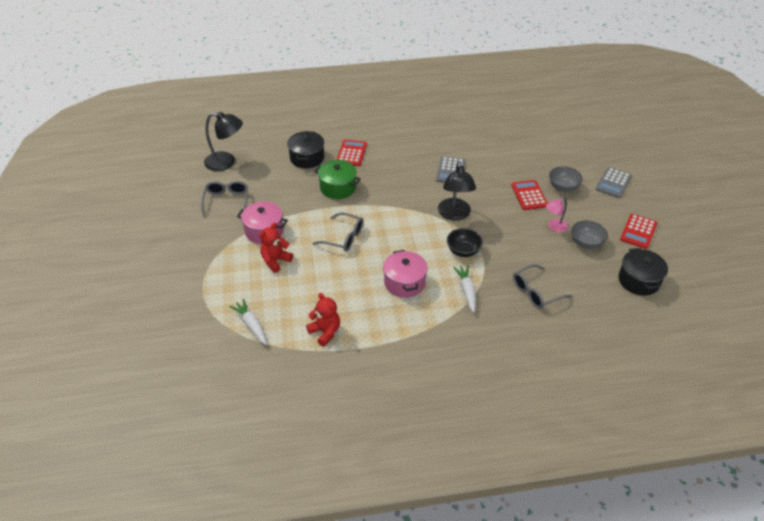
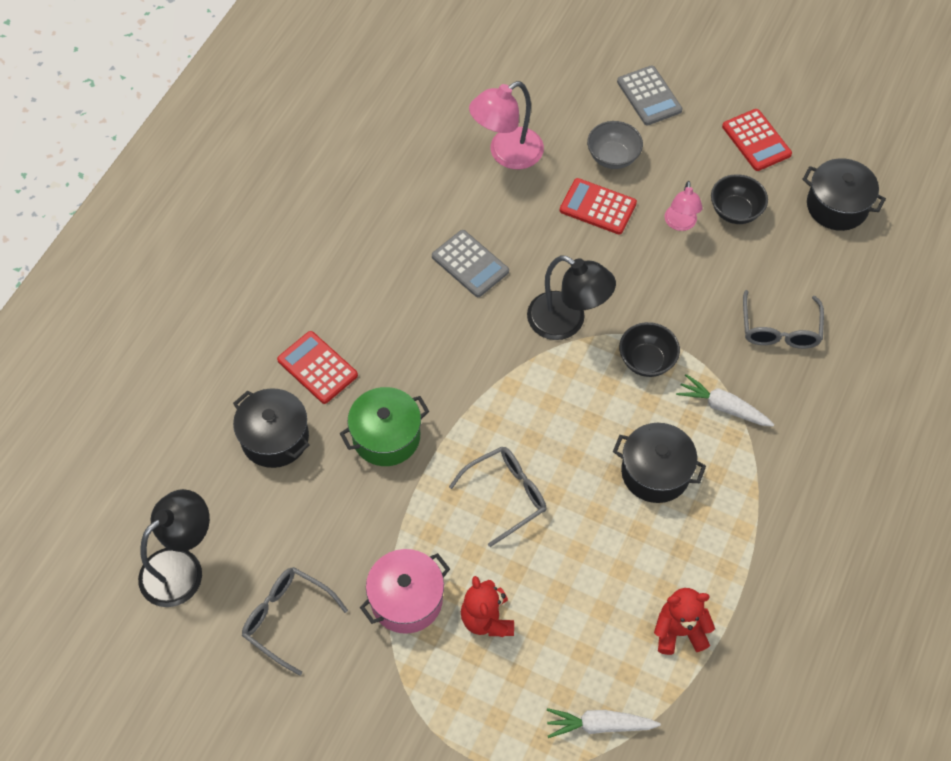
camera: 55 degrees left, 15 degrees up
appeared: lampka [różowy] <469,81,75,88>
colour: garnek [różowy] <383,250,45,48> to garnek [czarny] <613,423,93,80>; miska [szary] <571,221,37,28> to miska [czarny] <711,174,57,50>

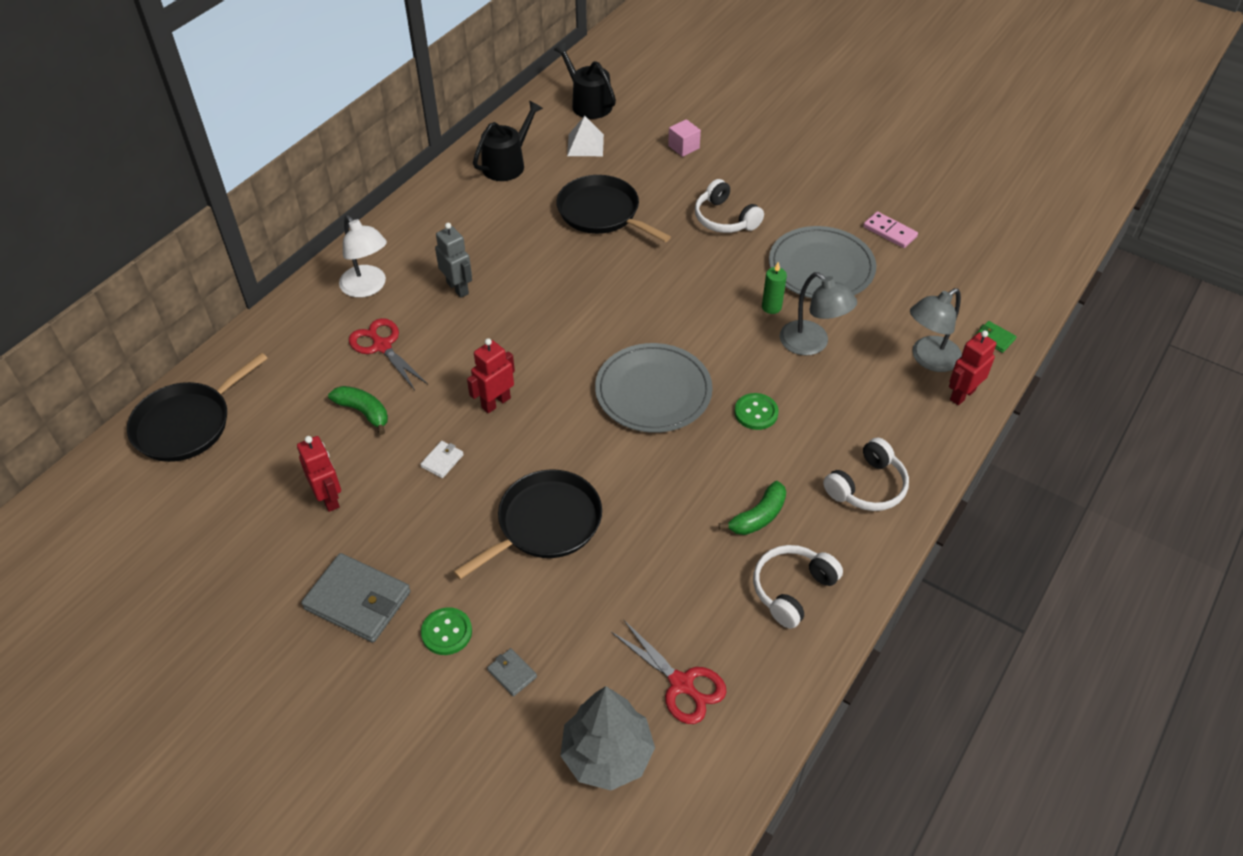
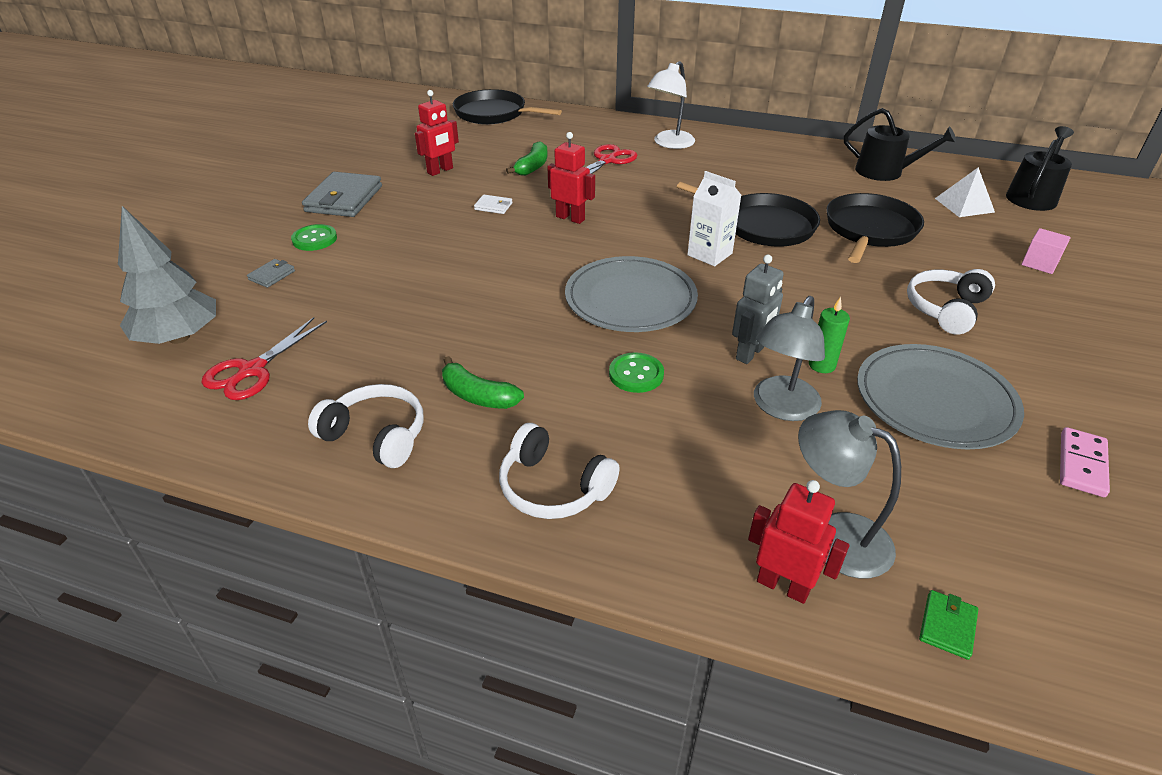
camera: 75 degrees right, 10 degrees down
appeared: karton mleka [biały] <687,171,54,95>
relocated: patelnia [czarny] <453,469,149,110> to <677,182,143,65>; robot [szary] <435,223,37,75> to <732,255,52,109>

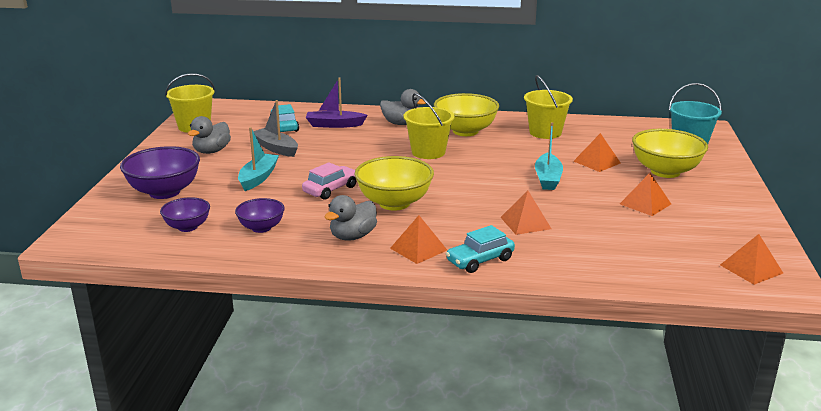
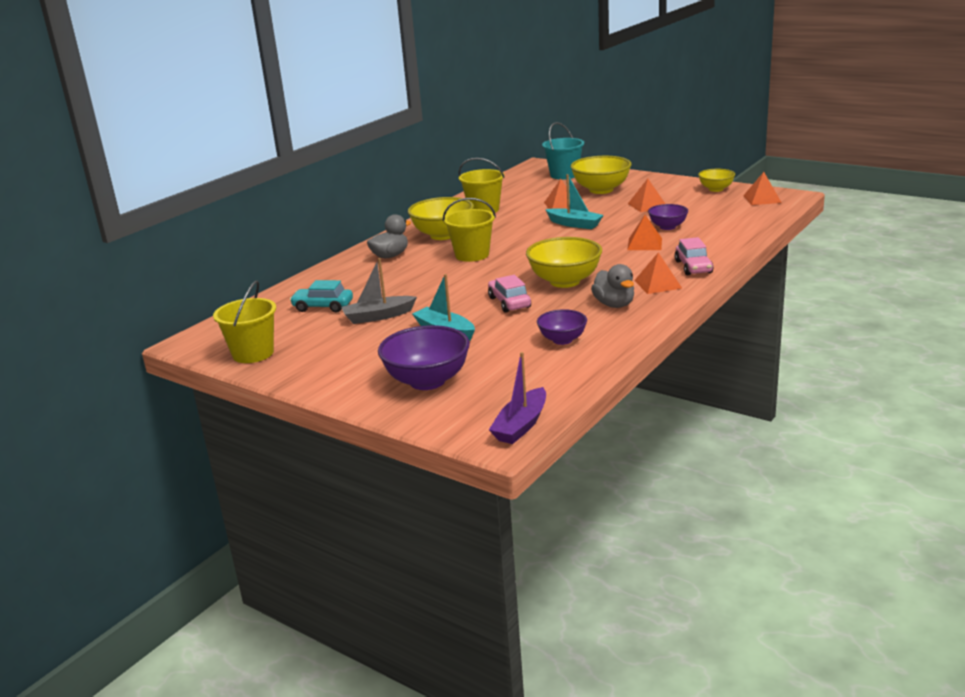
camera: 60 degrees left, 0 degrees up
missing: kaczka [szary] <188,116,43,38>
appeared: miska [żółty] <698,169,37,23>
relocated: łódka [fioletowy] <306,78,62,50> to <489,352,57,92>; miska [fioletowy] <160,197,50,35> to <648,204,40,26>
colour: samochód [turkusowy] <446,225,69,48> to samochód [różowy] <674,237,40,38>

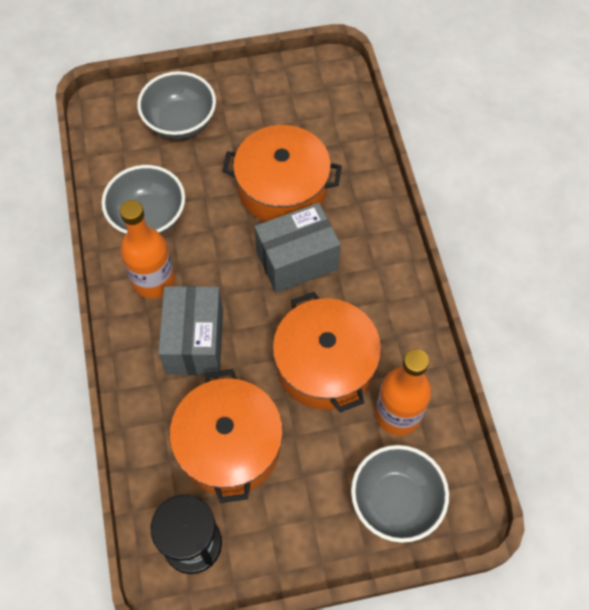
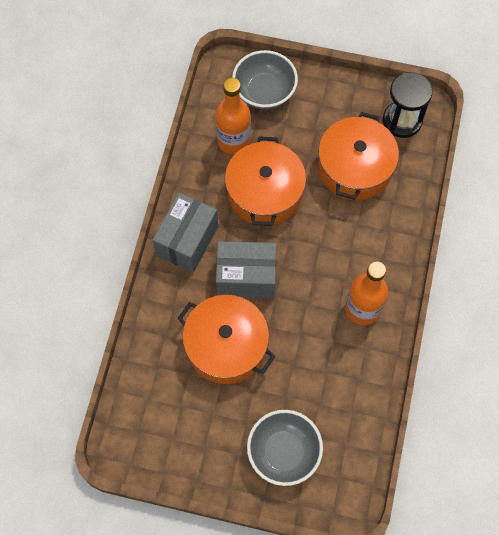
camera: 155 degrees left, 5 degrees up
missing: miska [szary] <101,165,84,69>
relocated: pudełko [szary] <158,286,65,89> to <153,193,65,80>

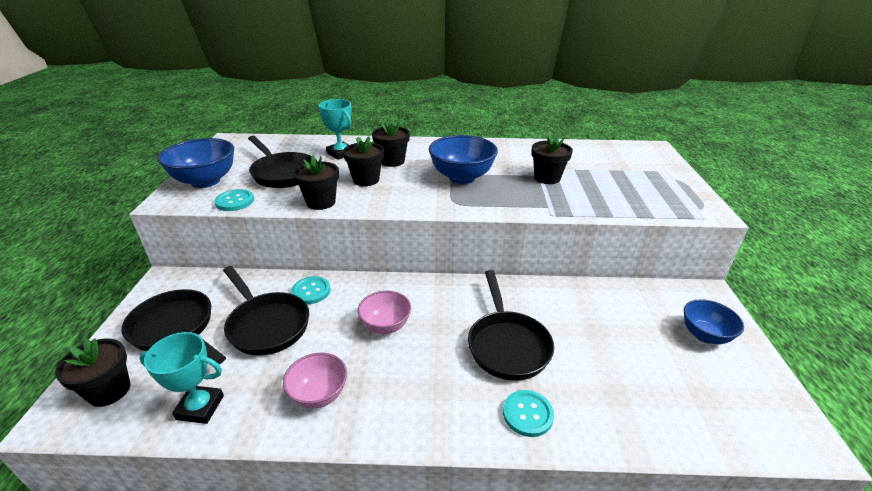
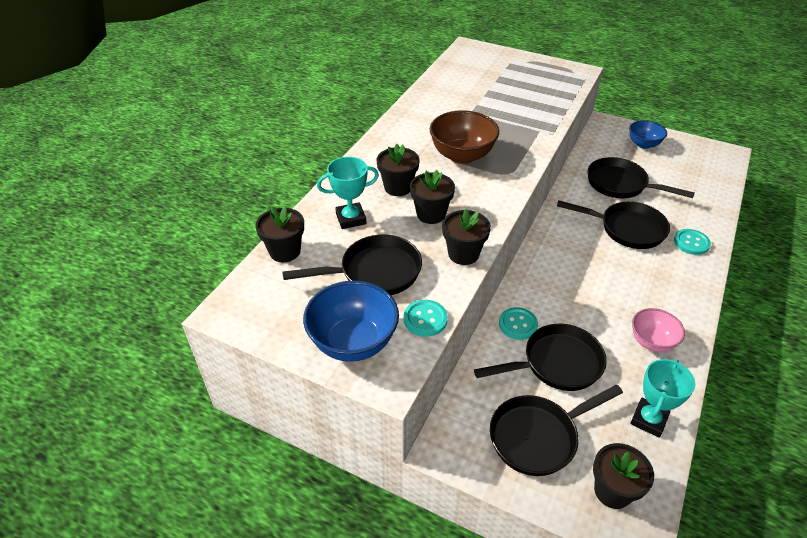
camera: 65 degrees left, 10 degrees up
missing: miska [różowy] <358,291,53,43>
appeared: patelnia [czarny] <587,157,108,41>
relocated: doniczka [czarny] <531,134,42,50> to <255,206,49,56>
colour: miska [niebieski] <429,135,69,49> to miska [brązowy] <430,110,69,54>

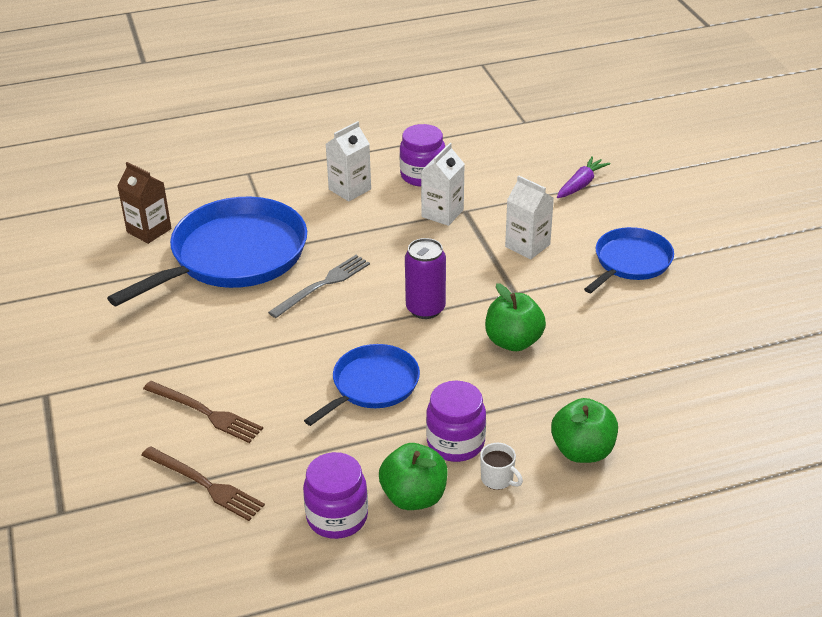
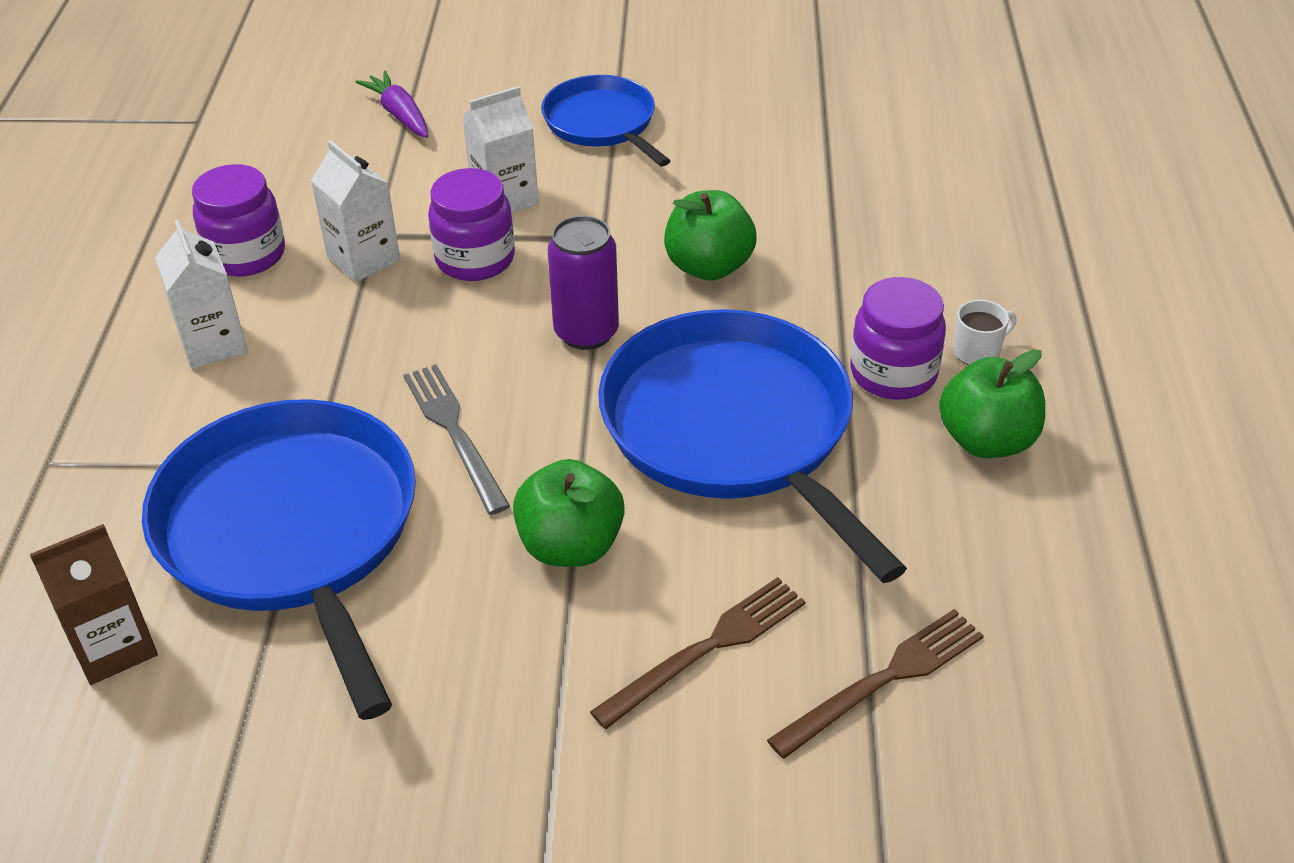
camera: 70 degrees left, 5 degrees up
relocated: słoik [fioletowy] <303,452,65,87> to <428,168,87,113>; jabłko [zielony] <551,398,67,65> to <513,459,112,108>
size: patelnia [niebieski] <304,344,116,82> = <598,309,309,274> x1.77

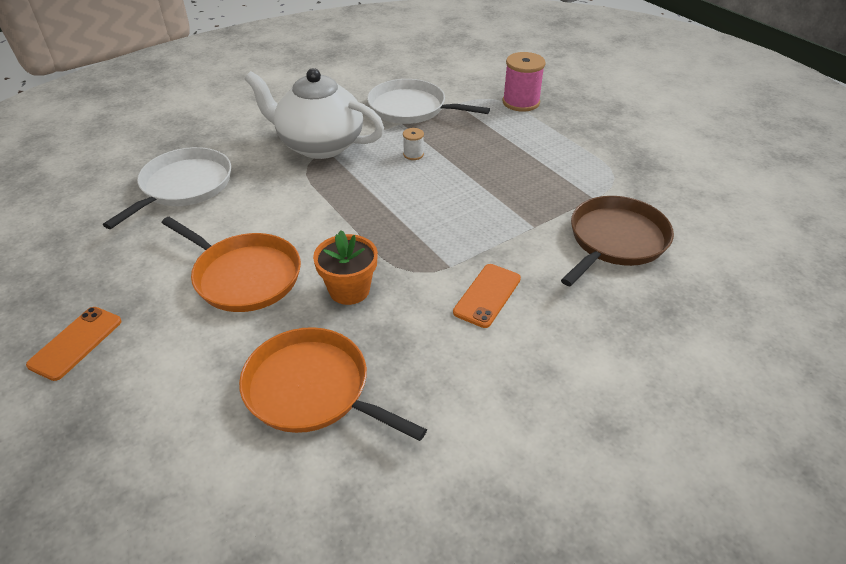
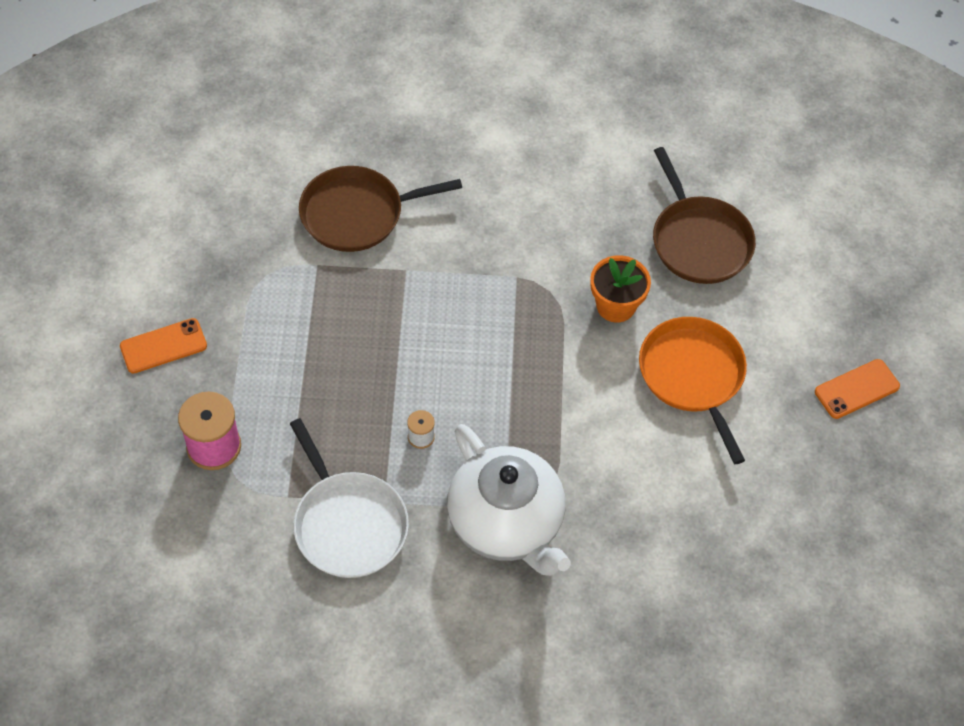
camera: 145 degrees left, 15 degrees up
missing: patelnia [biały] <103,147,128,82>
relocated: telefon [pomarańczowy] <453,264,68,64> to <120,318,87,56>
colour: patelnia [pomarańczowy] <239,327,188,114> to patelnia [brązowy] <653,147,103,137>

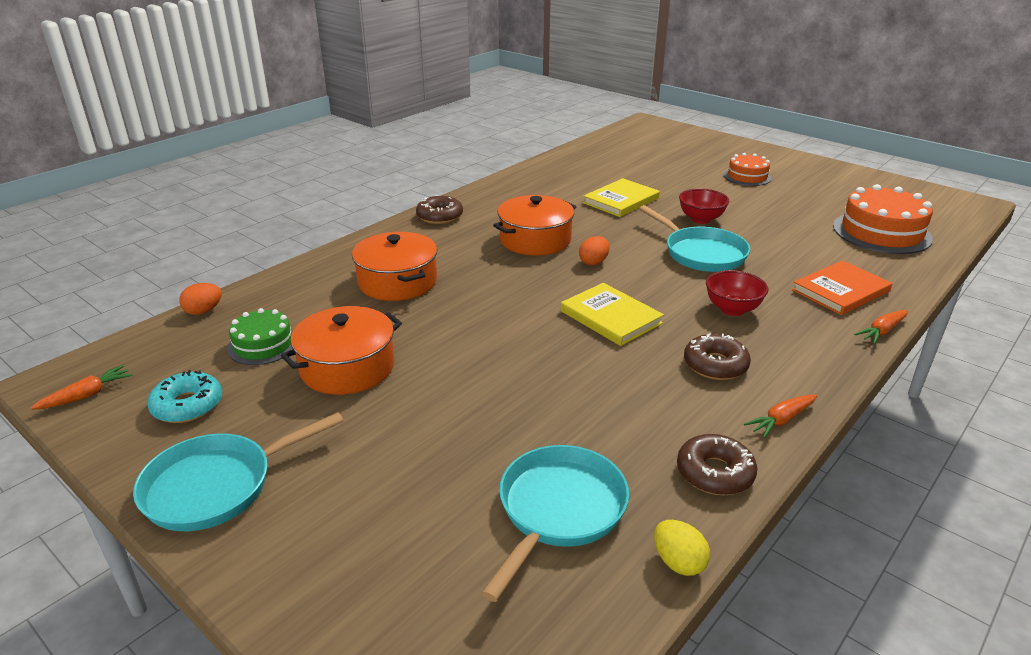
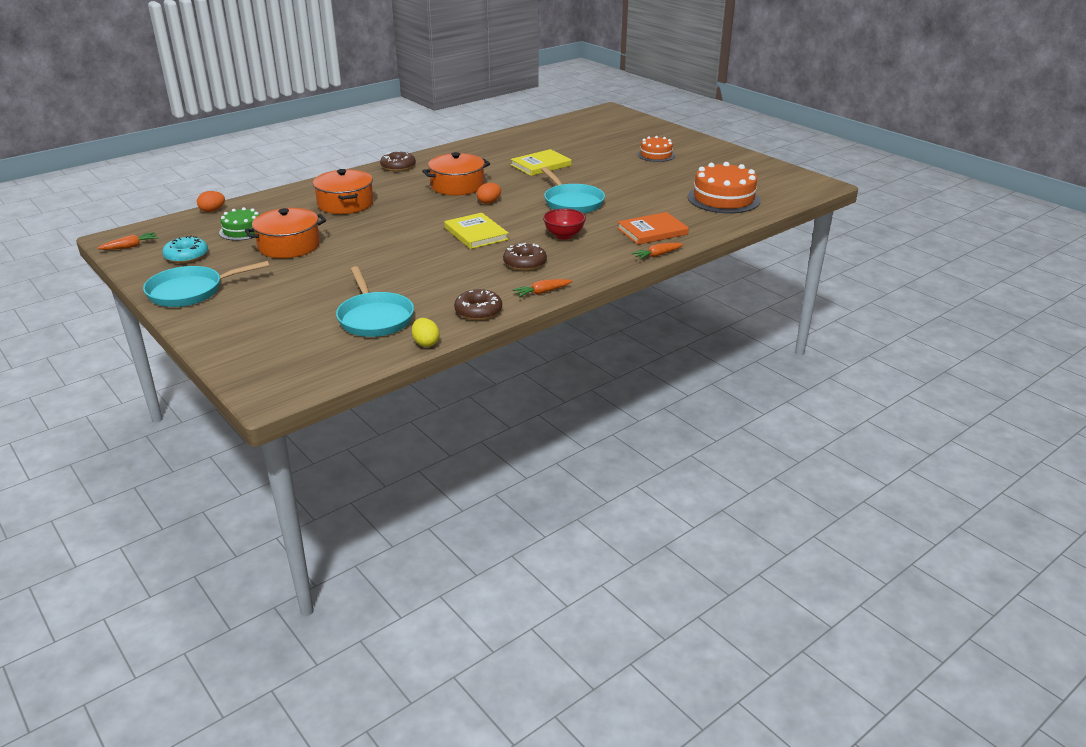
camera: 10 degrees right, 0 degrees up
missing: miska [czerwony] <679,188,50,36>
spun: patelnia [turkusowy] <481,445,148,157> = <336,266,78,71> 120 degrees clockwise

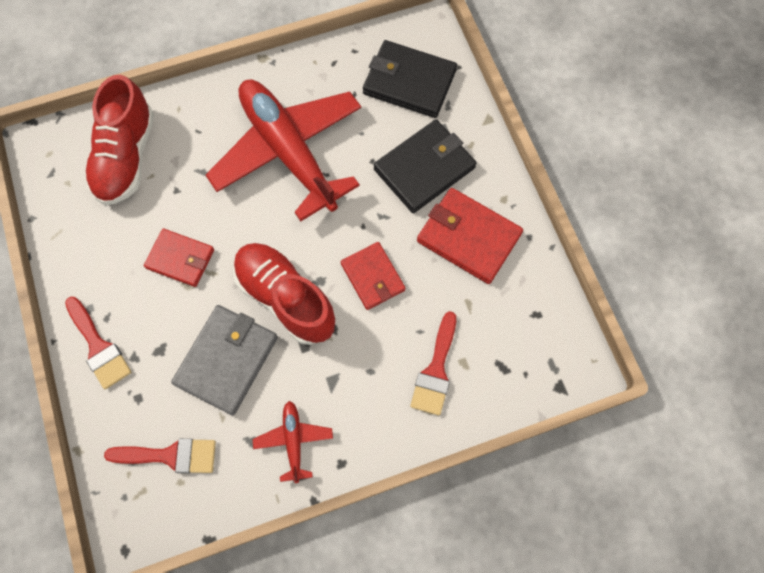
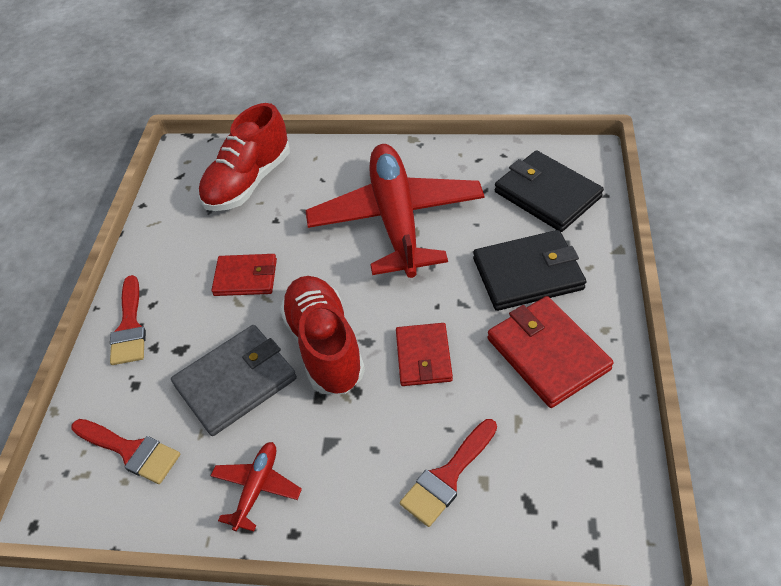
camera: 30 degrees right, 20 degrees down
spun: portfel [czerwony] <144,229,70,58> = <211,254,66,42> 45 degrees counterclockwise

